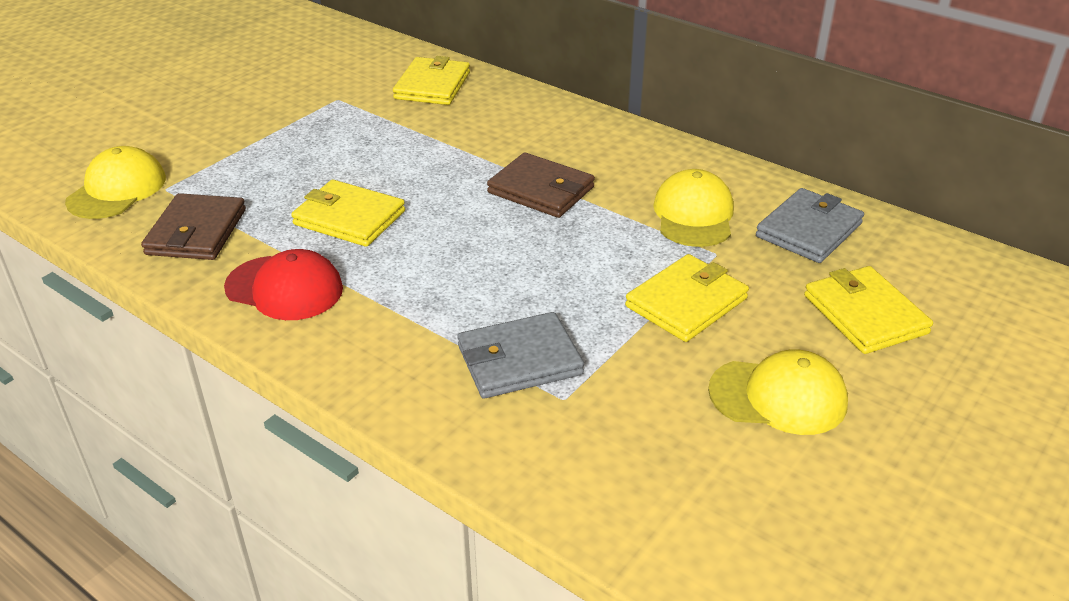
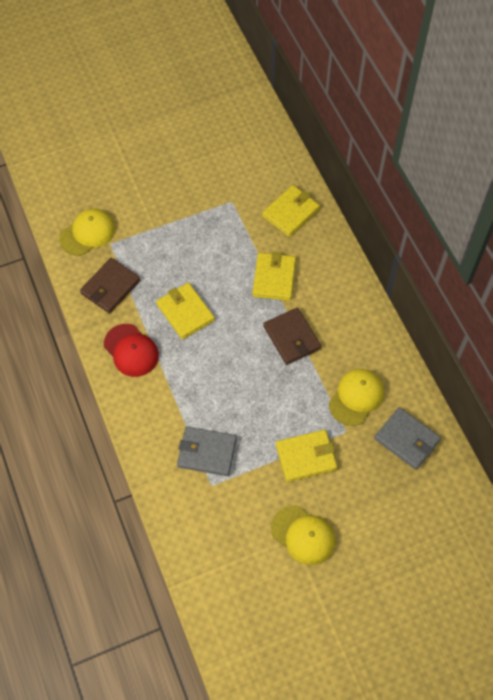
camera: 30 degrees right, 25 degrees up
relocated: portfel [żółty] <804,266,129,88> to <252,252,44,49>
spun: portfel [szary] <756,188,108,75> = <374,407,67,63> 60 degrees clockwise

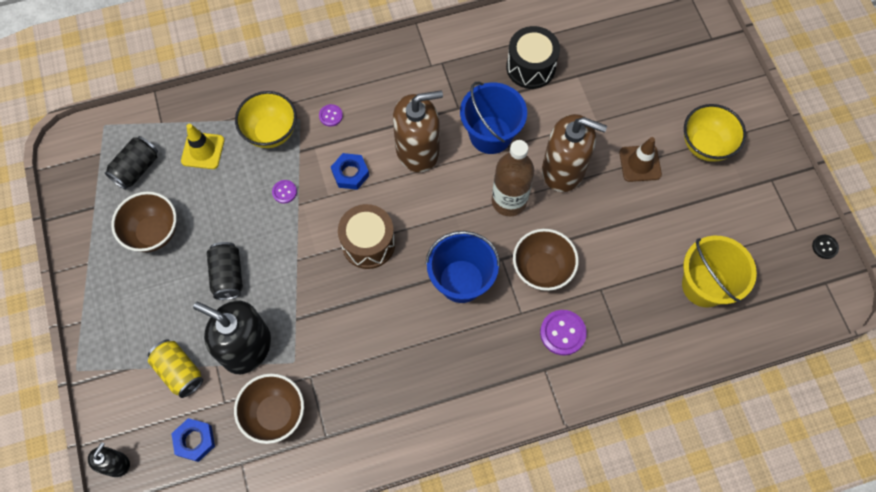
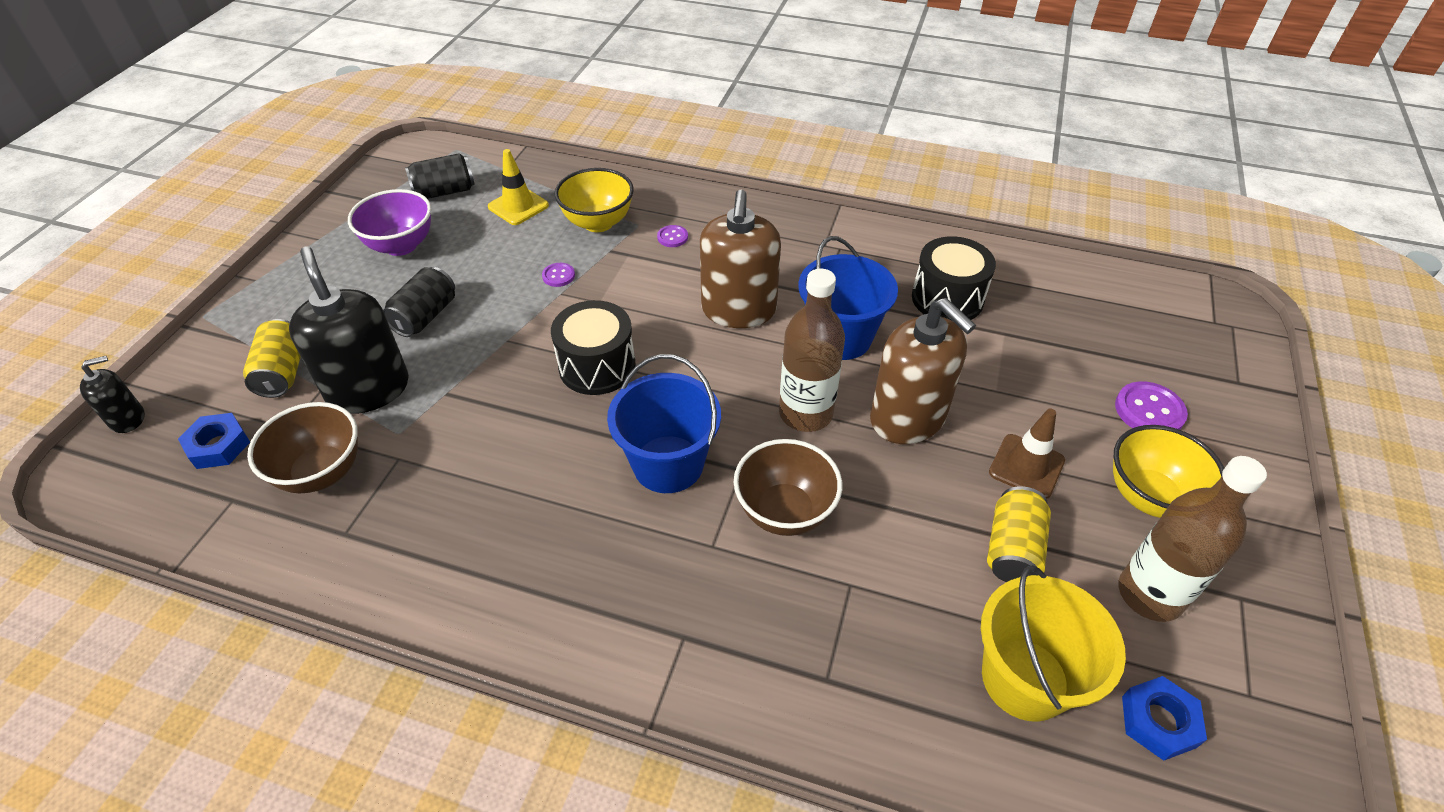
camera: 35 degrees right, 20 degrees down
missing: guzik [czarny] <812,235,27,24>
appeared: puszka [żółty] <987,486,64,96>; butelka [brązowy] <1119,456,148,166>
relocated: guzik [fioletowy] <540,310,47,46> to <1115,381,73,49>; nakrętka [niebieski] <331,153,38,37> to <1122,676,85,85>
colour: miska [brązowy] <111,191,66,61> to miska [fioletowy] <348,189,83,67>; bęben [brązowy] <338,204,57,65> to bęben [czarny] <551,300,85,95>
spun: dozownik mydła [brązowy] <393,90,50,83> = <700,190,81,138> 75 degrees clockwise

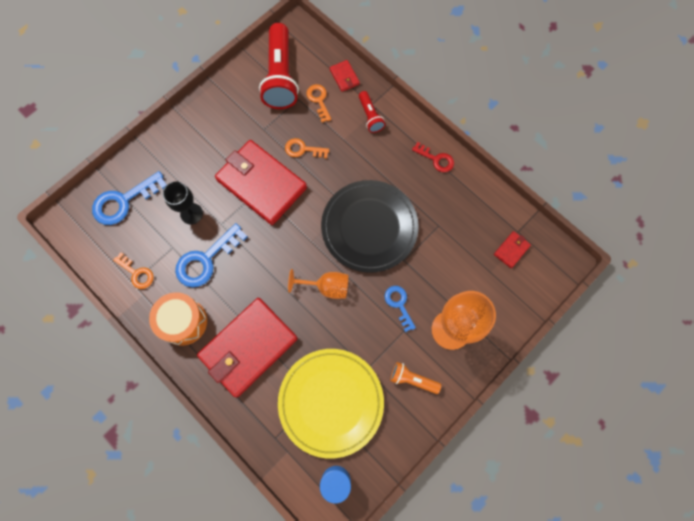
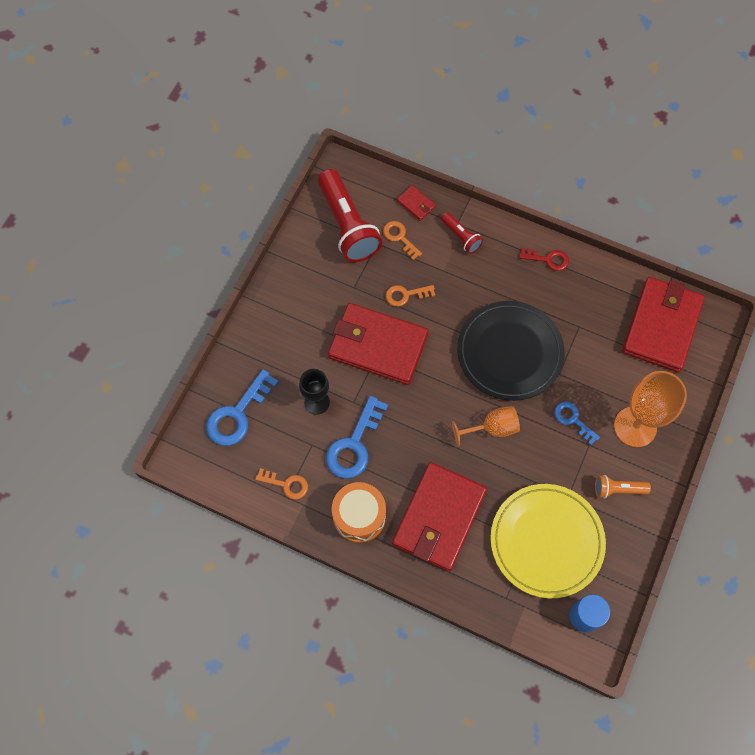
camera: 20 degrees left, 5 degrees down
size: portfel [czerwony] <494,231,37,37> = <622,277,83,95> x2.48

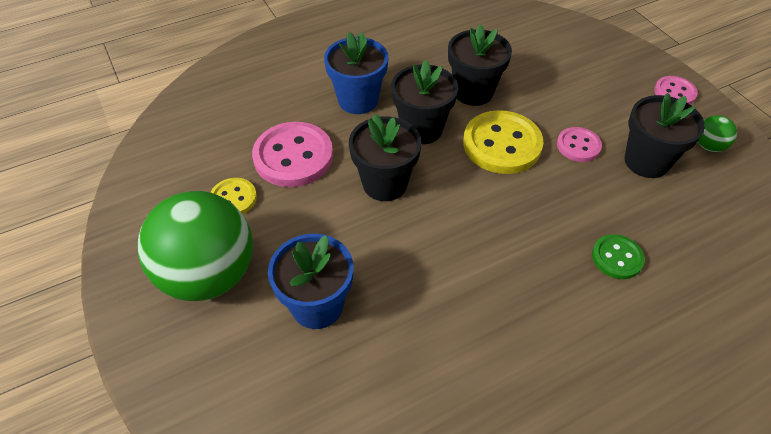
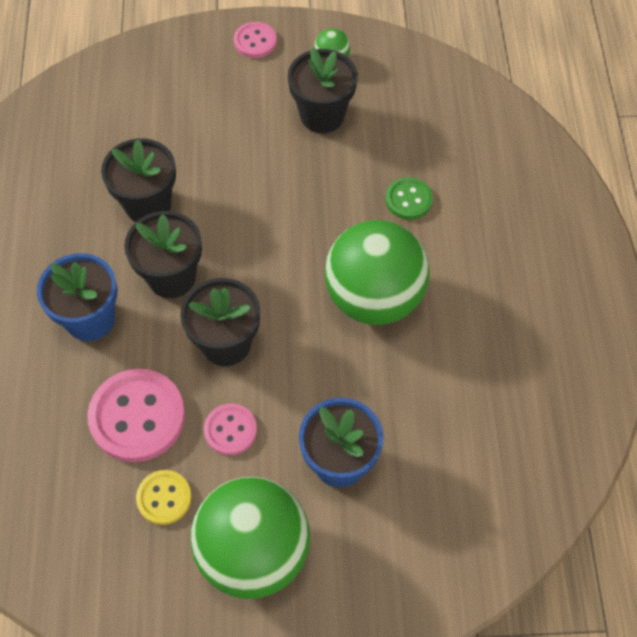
camera: 65 degrees left, 10 degrees up
missing: guzik [żółty] <463,110,80,64>
appeared: piłka [zielony] <324,220,106,105>
relocated: guzik [różowy] <557,127,45,35> to <204,403,53,52>

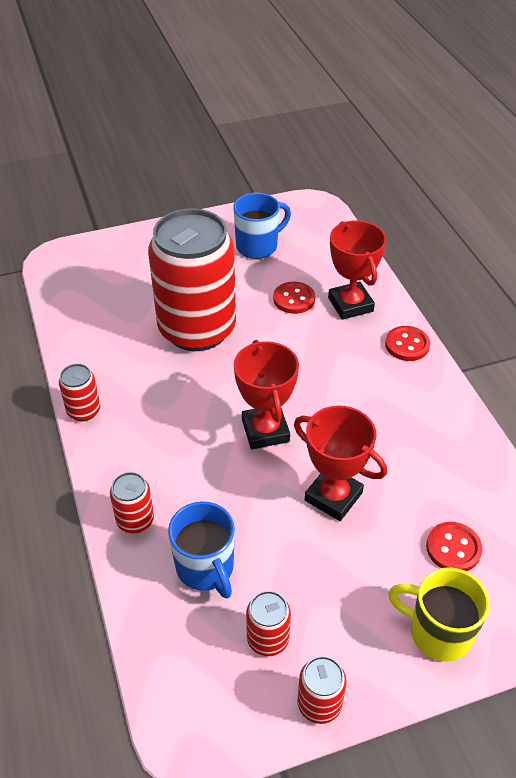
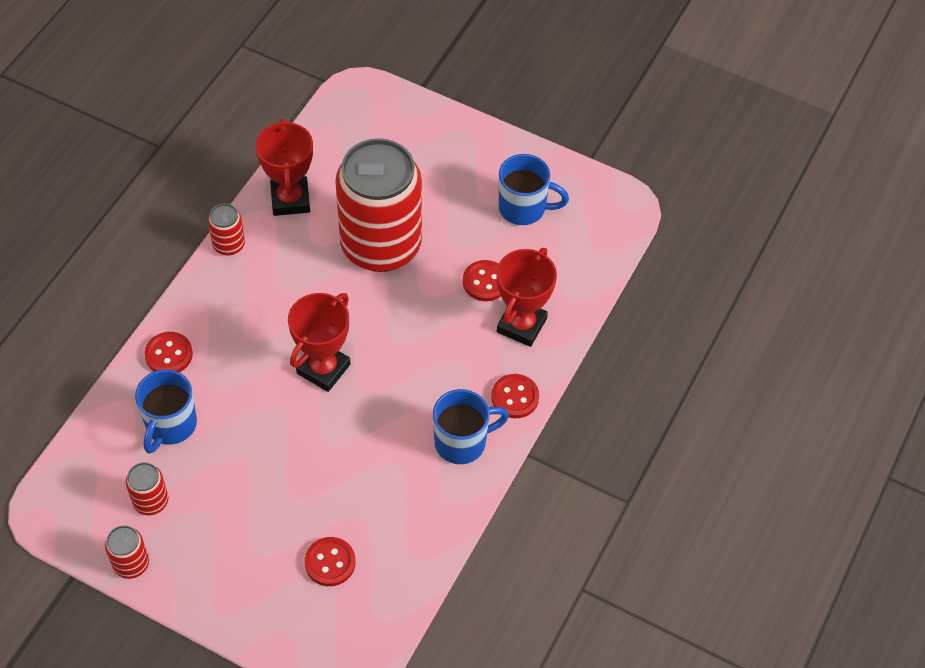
camera: 45 degrees right, 10 degrees up
missing: kubek [żółty] <388,567,102,95>
appeared: kubek [niebieski] <433,389,76,75>
relocated: puchar [czerwony] <294,405,93,116> to <255,119,58,97>
exchanged: puszka [czerwony] <110,472,44,61> to guzik [czerwony] <144,332,49,40>

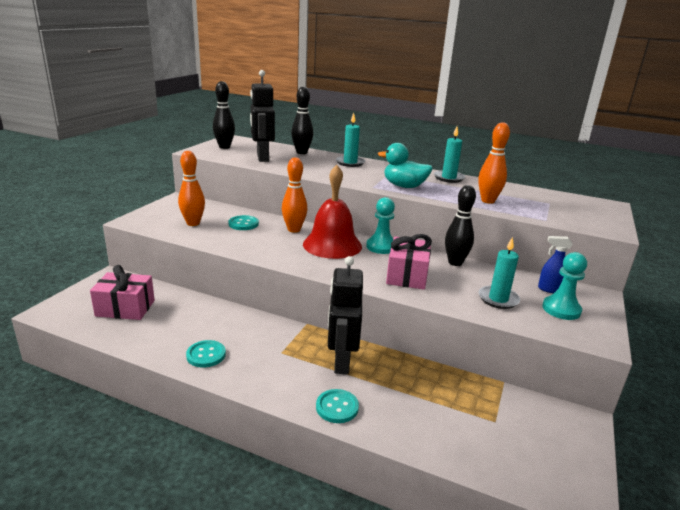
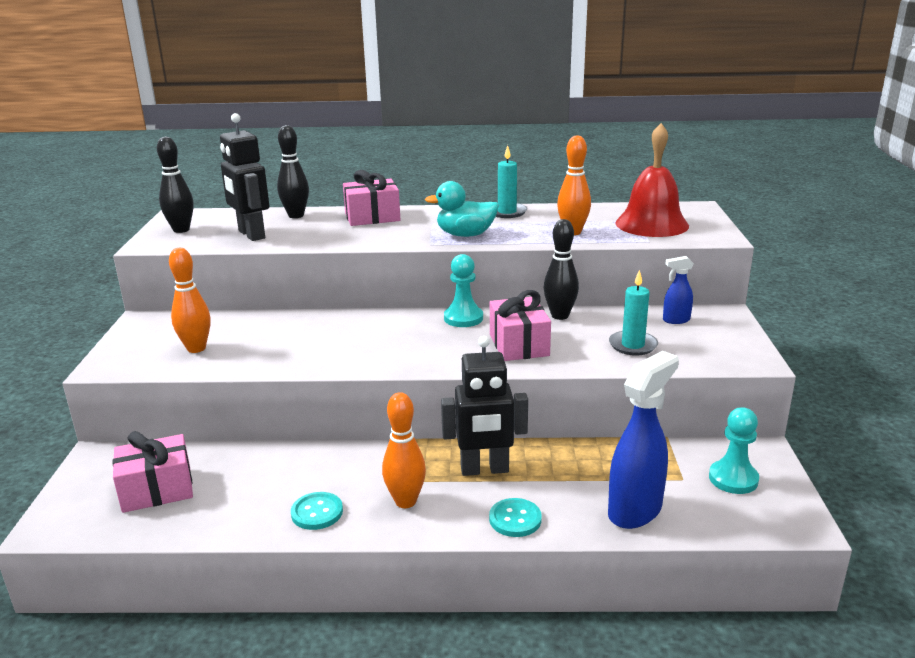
camera: 20 degrees left, 0 degrees up
missing: guzik [turkusowy] <229,215,30,15>
appeared: spryskiwacz [niebieski] <608,351,71,178>
relocated: kręgiel [pomarańczowy] <282,157,26,76> to <382,392,44,116>; dzwonek [czerwony] <303,165,59,94> to <615,123,74,114>; pionek [turkusowy] <542,252,45,68> to <709,407,50,87>
exchanged: świeca [turkusowy] <336,113,29,54> to prezent [różowy] <343,170,57,56>
spun: robot [czarny] <328,256,35,118> = <441,336,87,140> 75 degrees counterclockwise

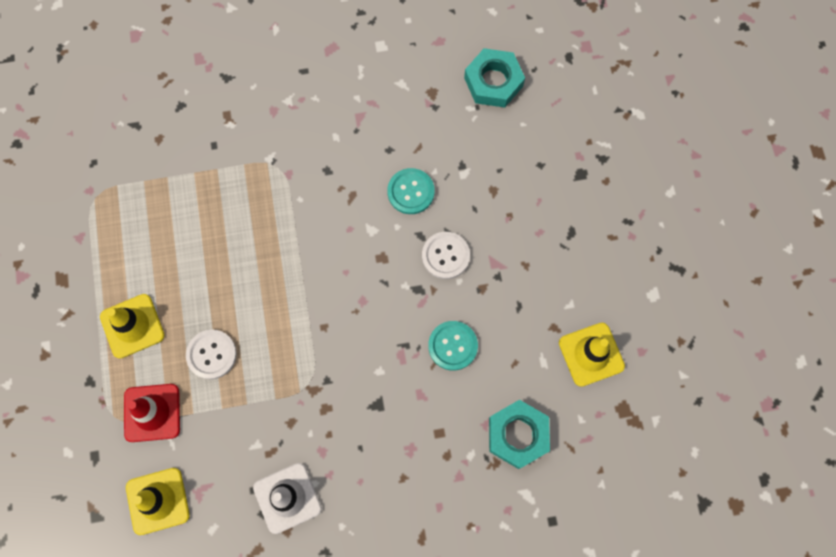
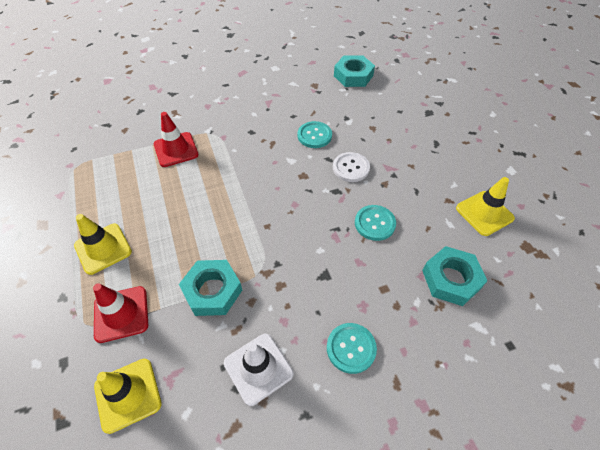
camera: 10 degrees left, 20 degrees down
missing: guzik [biały] <186,329,51,50>
appeared: pachołek [czerwony] <154,112,45,55>; nakrętka [turkusowy] <179,260,63,56>; guzik [turkusowy] <327,323,50,51>

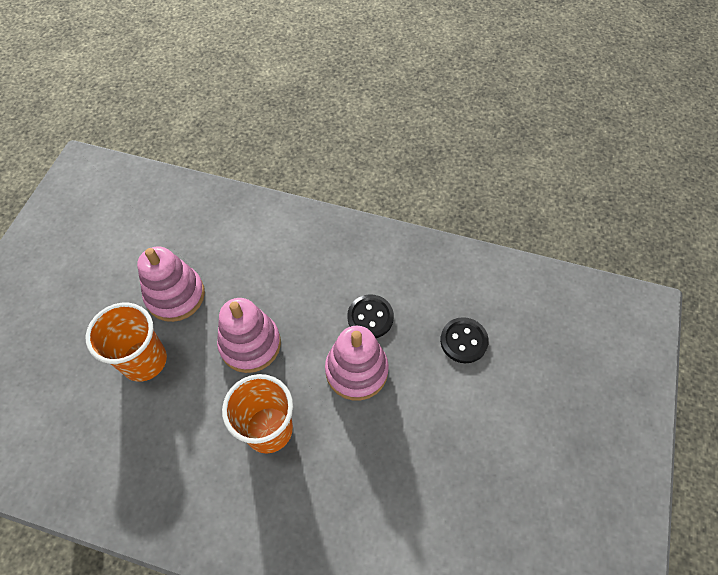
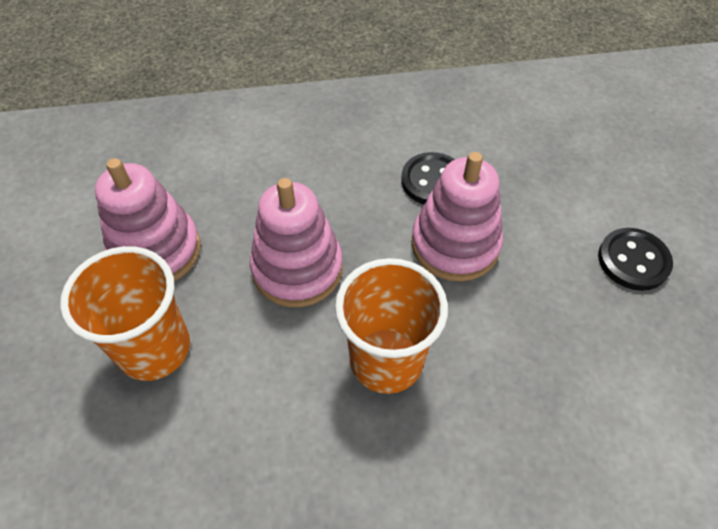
camera: 25 degrees left, 5 degrees down
relocated: guzik [czarny] <440,317,49,46> to <598,228,75,63>

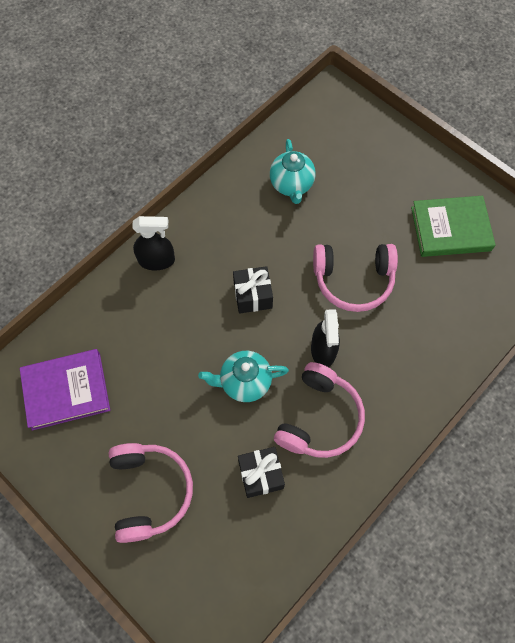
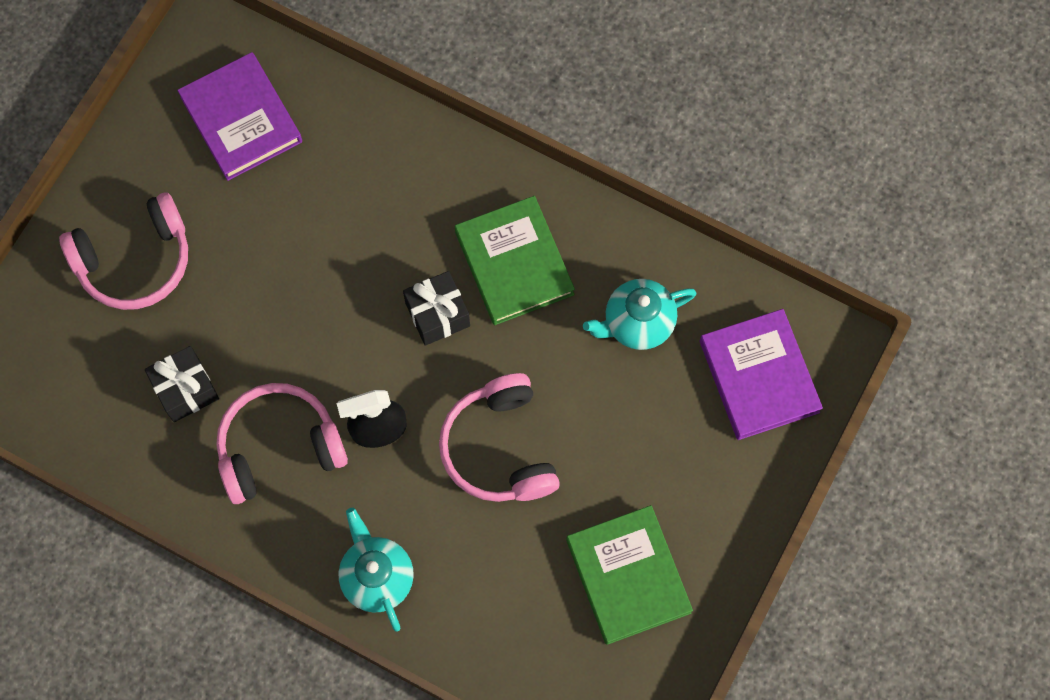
camera: 75 degrees right, 5 degrees up
missing: spryskiwacz [czarny] <132,216,43,54>
appeared: książka [zielony] <455,196,120,129>; książka [fioletowy] <700,309,123,131>
relocated: imbryk [turkusowy] <198,351,91,51> to <339,508,75,124>
spun: słuchawki [różowy] <274,362,91,96> = <216,383,132,121> 150 degrees clockwise

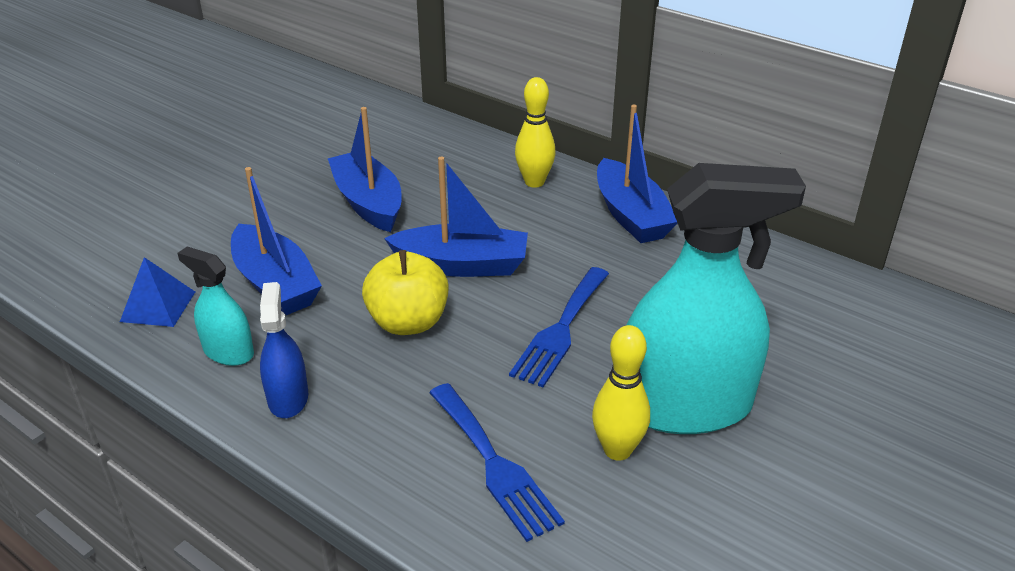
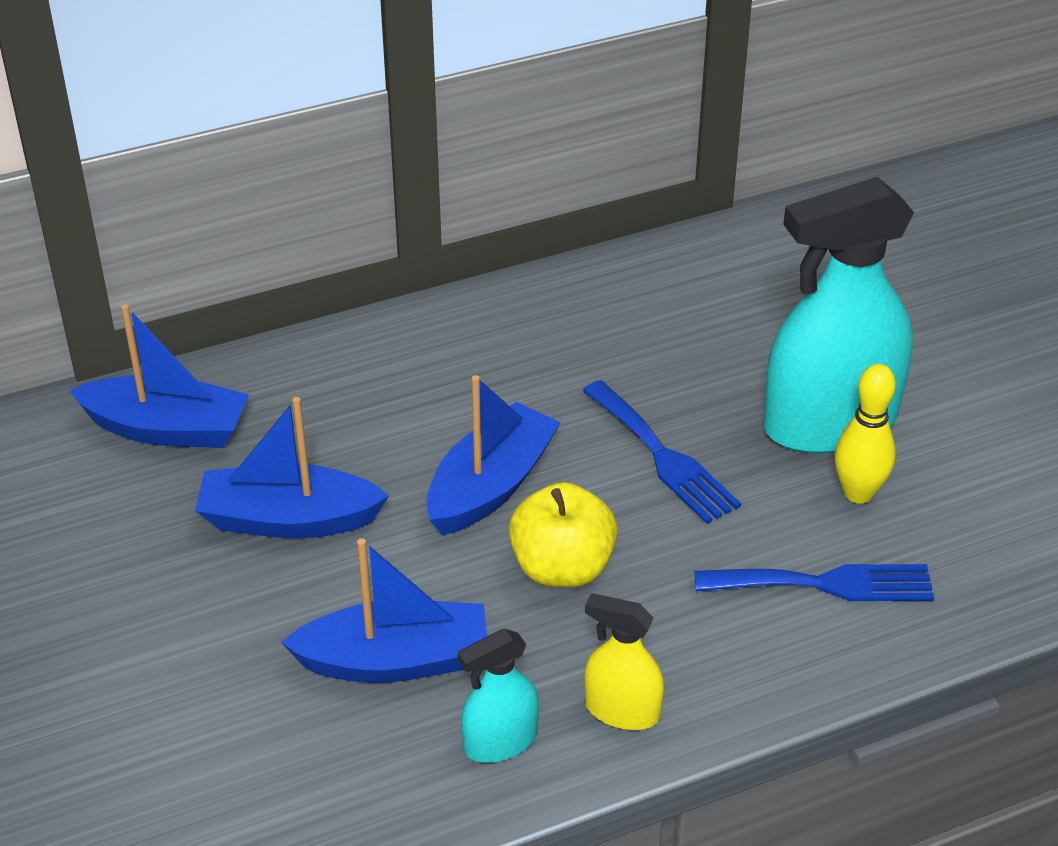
camera: 60 degrees left, 5 degrees up
missing: piramida [niebieski] <120,257,75,70>; kręgiel [żółty] <515,77,40,111>
relocated: łódka [niebieski] <597,104,81,139> to <69,304,180,144>
colour: spryskiwacz [niebieski] <260,282,48,136> to spryskiwacz [żółty] <584,593,80,137>
spun: spryskiwacz [turkusowy] <627,163,179,271> = <764,177,150,277> 135 degrees counterclockwise

